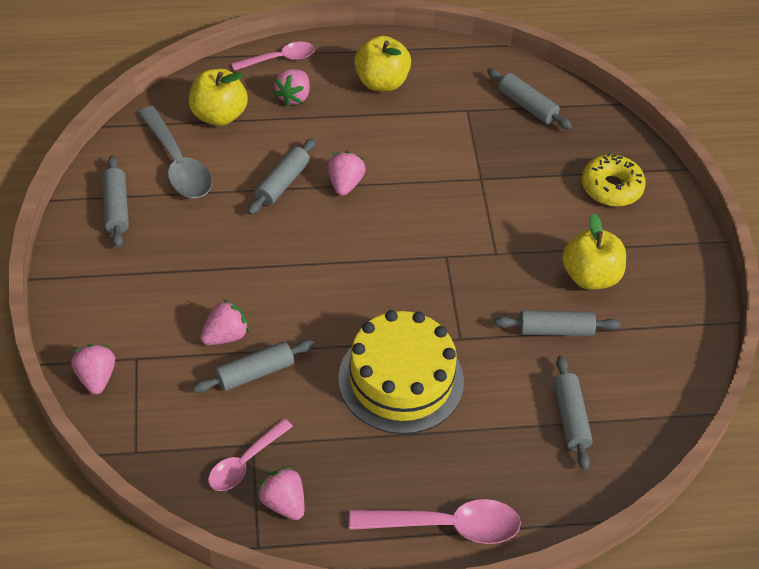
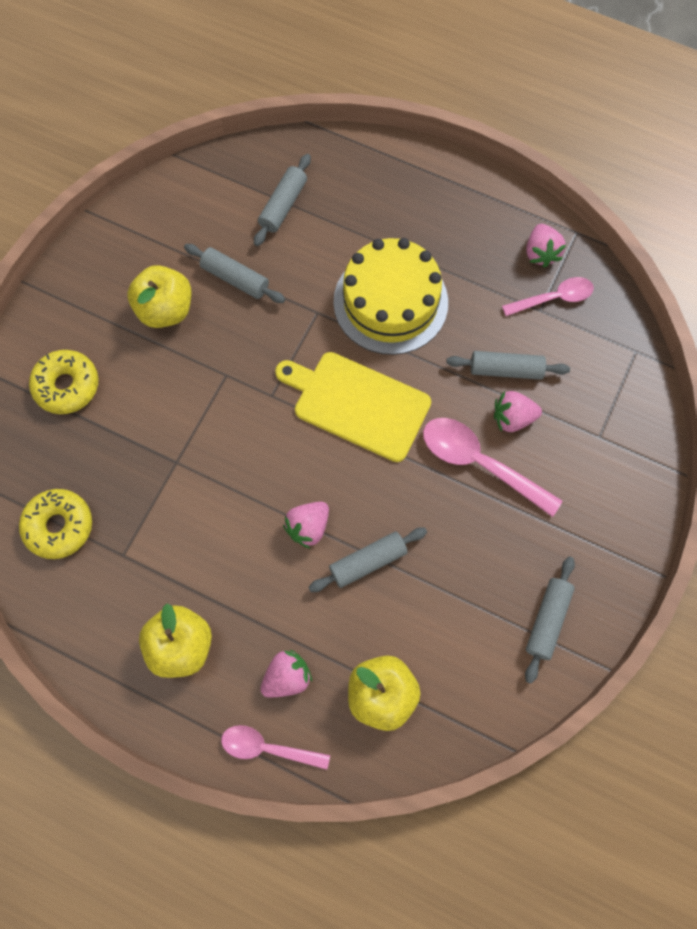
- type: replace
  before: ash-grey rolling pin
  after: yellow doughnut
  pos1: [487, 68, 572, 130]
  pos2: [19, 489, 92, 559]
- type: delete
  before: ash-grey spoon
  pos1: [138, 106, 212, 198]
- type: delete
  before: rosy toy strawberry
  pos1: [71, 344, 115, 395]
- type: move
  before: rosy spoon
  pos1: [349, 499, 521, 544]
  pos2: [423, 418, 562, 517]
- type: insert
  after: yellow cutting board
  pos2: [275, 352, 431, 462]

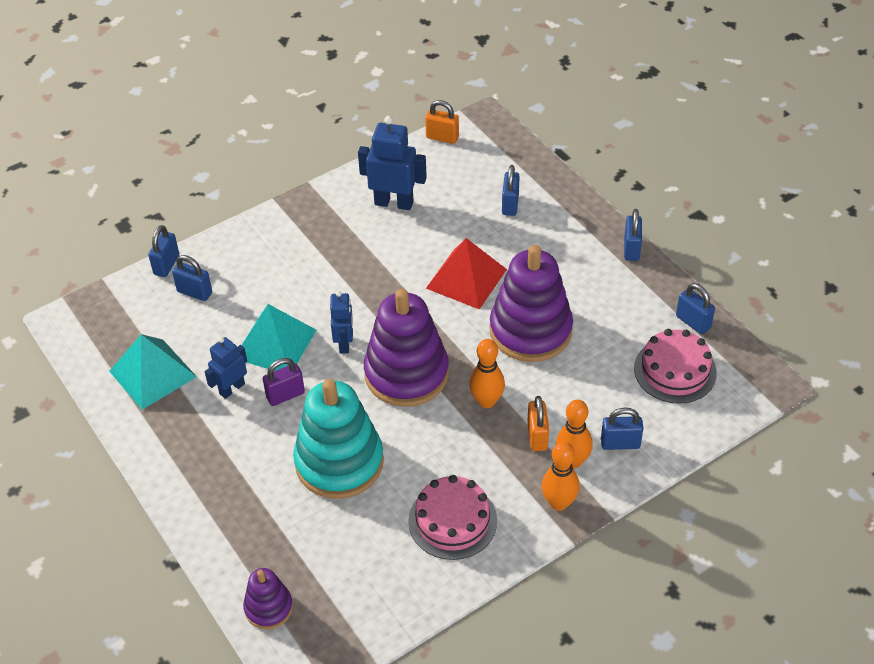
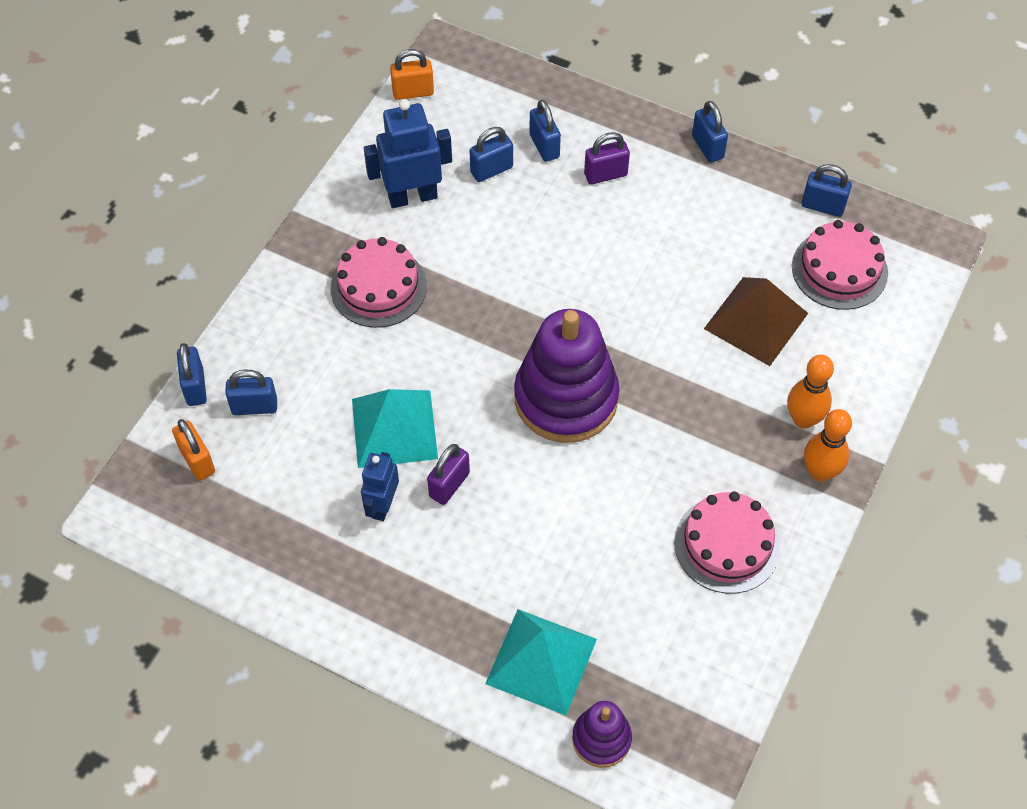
- type: delete
  before: scarlet solid pyramid
  pos1: [426, 238, 507, 309]
- type: delete
  before: purple ring stacker
  pos1: [490, 245, 573, 362]
- type: delete
  before: royal blue robot
  pos1: [330, 291, 353, 354]
- type: move
  before: teal solid pyramid
  pos1: [109, 334, 197, 410]
  pos2: [485, 609, 597, 715]
- type: delete
  before: orange-coloured bowling pin
  pos1: [469, 339, 505, 408]
- type: delete
  before: teal ring stacker
  pos1: [293, 379, 384, 499]
- type: move
  before: orange-coloured padlock
  pos1: [527, 396, 549, 451]
  pos2: [172, 419, 215, 481]
- type: move
  before: royal blue padlock
  pos1: [601, 408, 643, 450]
  pos2: [470, 127, 513, 182]
- type: insert
  after: purple padlock
  pos2: [584, 132, 630, 184]
- type: insert
  after: rosy layer cake
  pos2: [331, 237, 427, 328]
- type: insert
  after: brown solid pyramid
  pos2: [704, 277, 808, 366]

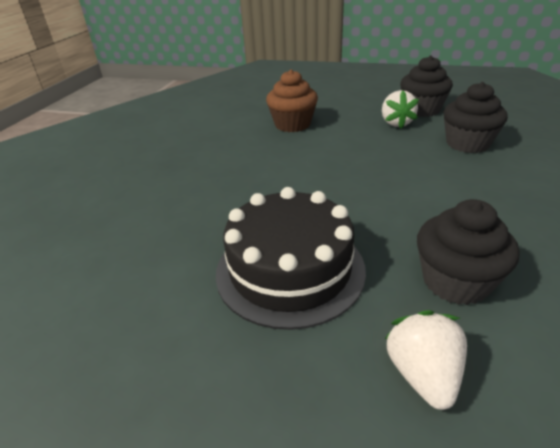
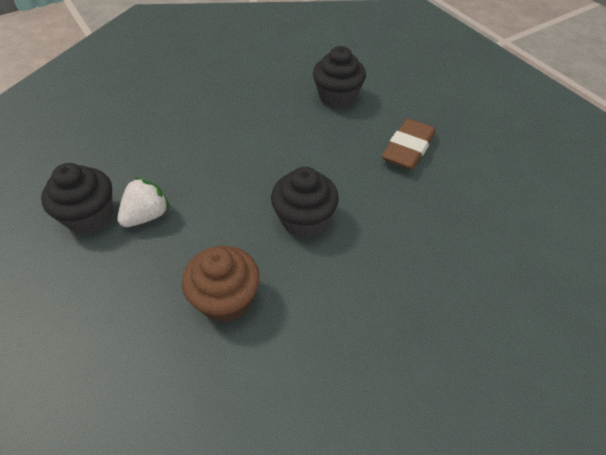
- type: move
  before: jet-black muffin
  pos1: [444, 82, 508, 153]
  pos2: [271, 167, 339, 238]
- type: replace
  before: jet-black layer cake
  after: brown eraser
  pos1: [216, 187, 366, 330]
  pos2: [382, 119, 436, 170]
- type: delete
  before: snow-white toy strawberry
  pos1: [385, 310, 467, 410]

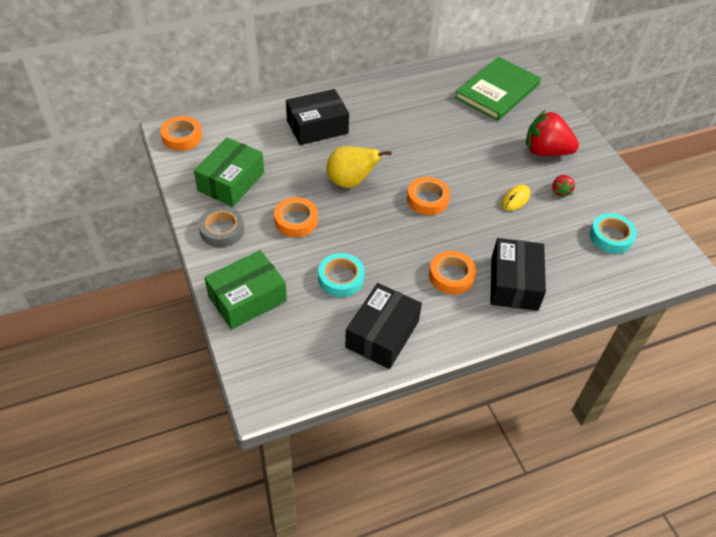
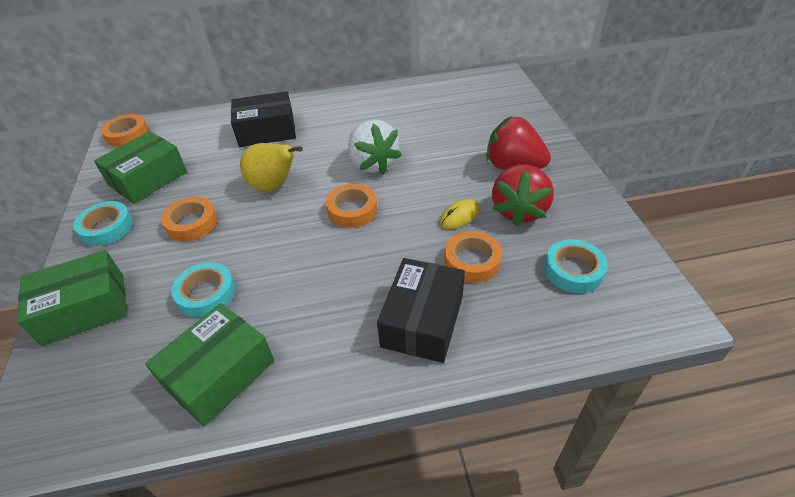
- type: delete
  before: leaf-green hardback
  pos1: [455, 57, 541, 121]
- type: resize
  before: scarlet toy strawberry
  pos1: [552, 175, 575, 198]
  pos2: [492, 165, 554, 227]
  scale: 2.12
- type: recolor
  before: ash-grey sticky tape
  after: teal sticky tape
  pos1: [199, 206, 244, 247]
  pos2: [73, 201, 133, 246]
- type: move
  before: orange-coloured sticky tape
  pos1: [429, 251, 476, 294]
  pos2: [444, 231, 502, 283]
- type: recolor
  before: jet-black parcel
  after: leaf-green parcel
  pos1: [345, 283, 422, 369]
  pos2: [145, 303, 274, 426]
- type: insert
  after: snow-white toy strawberry
  pos2: [348, 120, 402, 174]

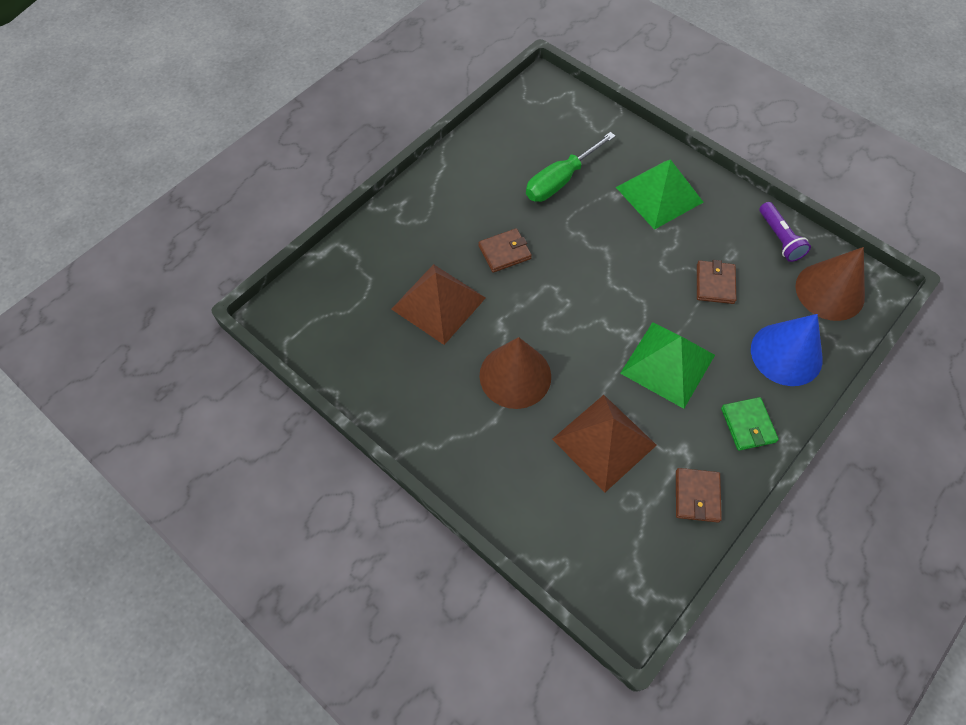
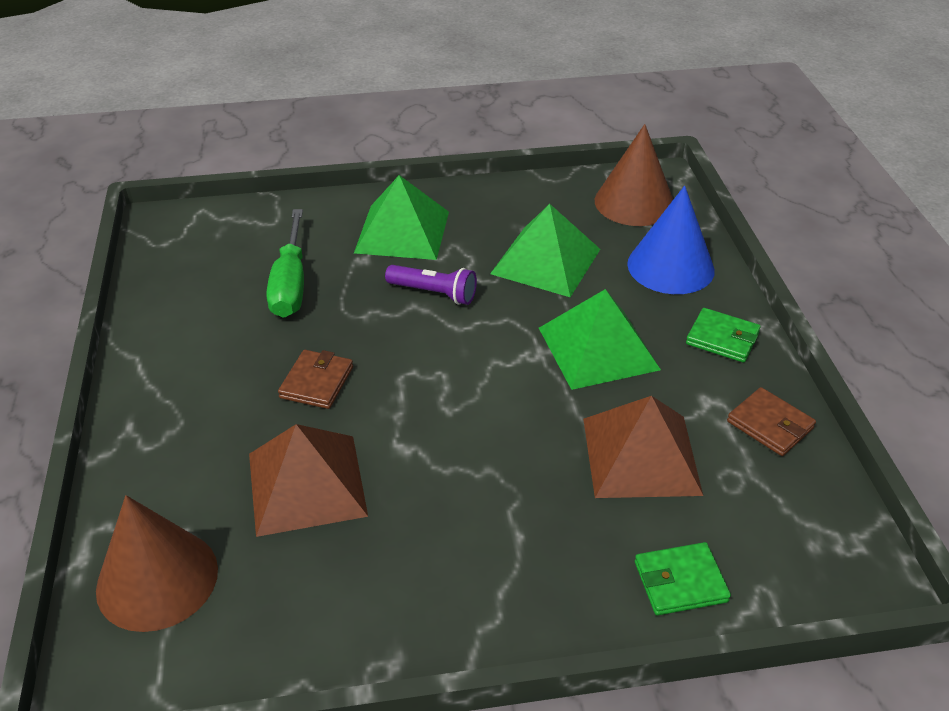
- type: move
  before: purple pocket torch
  pos1: [760, 202, 811, 262]
  pos2: [385, 265, 477, 305]
- type: replace
  before: brown billfold
  after: leaf-green solid pyramid
  pos1: [697, 260, 736, 304]
  pos2: [490, 204, 600, 297]
- type: move
  before: brown cone
  pos1: [479, 337, 551, 409]
  pos2: [96, 495, 218, 632]
- type: insert
  after: leaf-green billfold
  pos2: [635, 542, 731, 615]

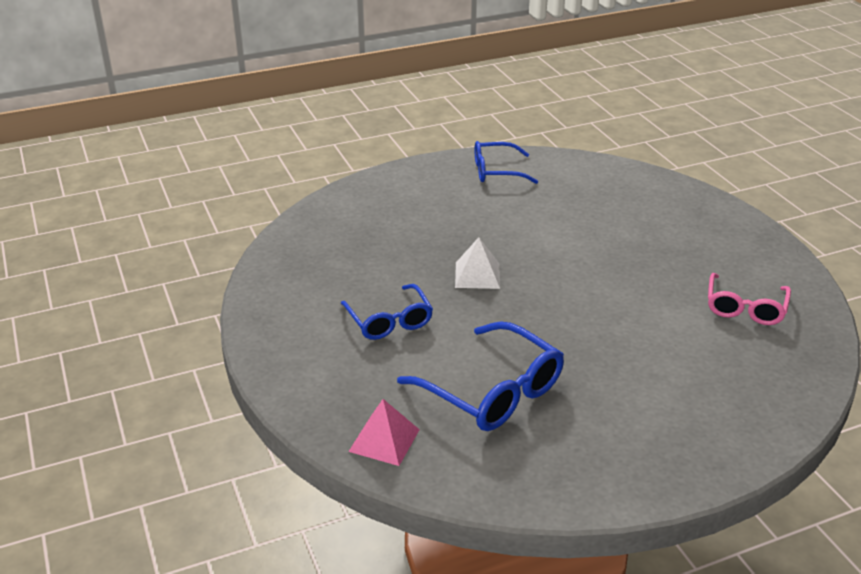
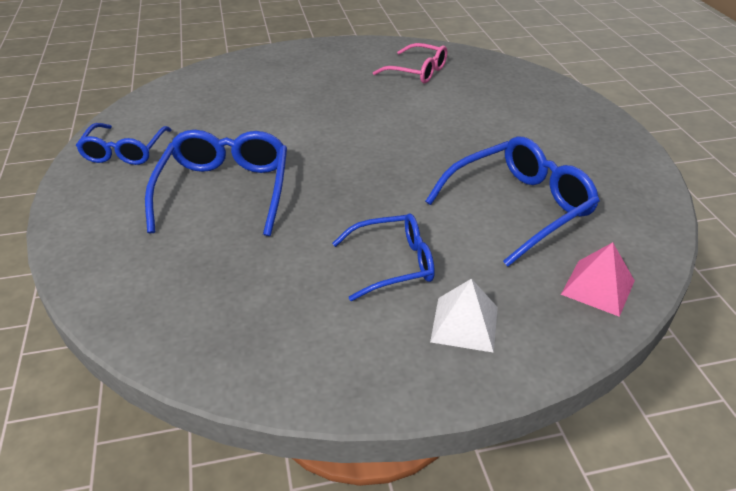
- type: move
  before: snow-white solid pyramid
  pos1: [455, 237, 500, 289]
  pos2: [430, 278, 498, 353]
- type: insert
  after: royal blue eyeglasses
  pos2: [145, 130, 287, 236]

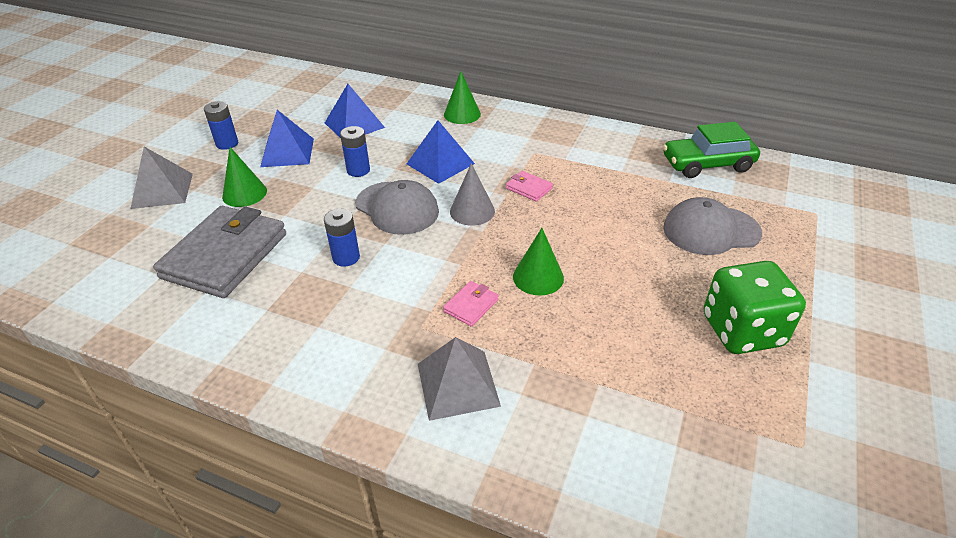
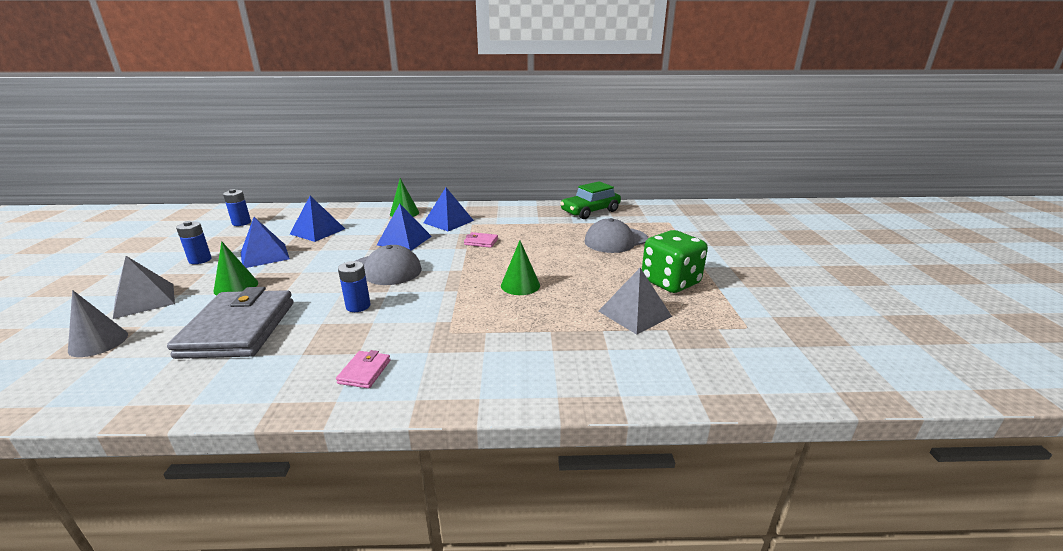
- type: move
  before: royal blue battery
  pos1: [340, 126, 370, 177]
  pos2: [223, 189, 251, 226]
- type: move
  before: ash-grey cone
  pos1: [450, 163, 495, 226]
  pos2: [68, 290, 128, 357]
- type: move
  before: rosy billfold
  pos1: [443, 281, 499, 327]
  pos2: [336, 350, 391, 388]
- type: move
  before: ash-grey solid pyramid
  pos1: [418, 337, 501, 421]
  pos2: [598, 268, 672, 334]
- type: insert
  after: royal blue solid pyramid
  pos2: [424, 188, 474, 231]

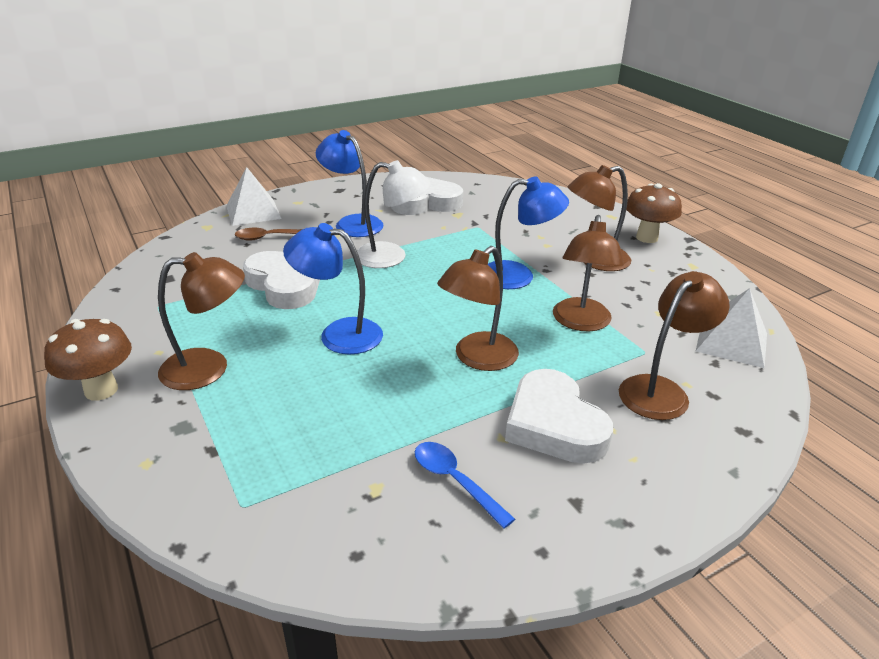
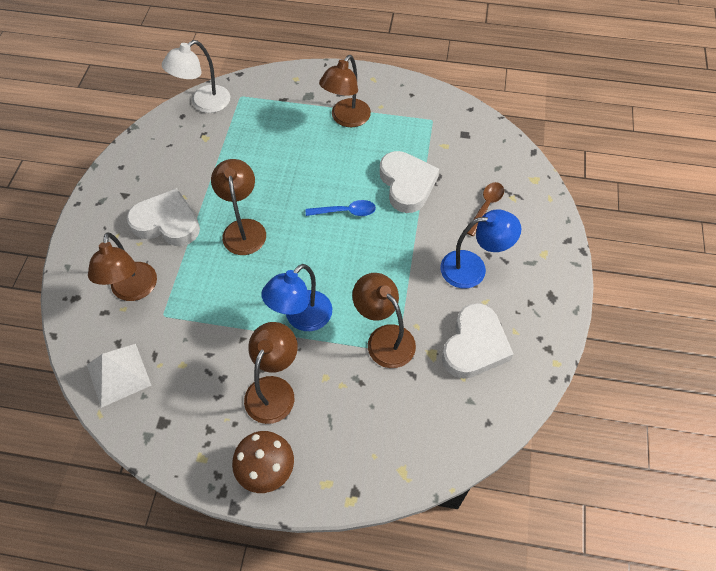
- type: move
  before: snow-white lamp
  pos1: [357, 160, 431, 268]
  pos2: [162, 40, 230, 113]
- type: delete
  before: snow-white solid pyramid
  pos1: [226, 167, 282, 226]
- type: move
  before: brown lamp
  pos1: [553, 215, 624, 331]
  pos2: [352, 273, 416, 368]
- type: delete
  before: royal blue lamp
  pos1: [283, 223, 383, 355]
- type: rotate
  before: snow-white love heart
  pos1: [243, 251, 320, 309]
  pos2: [380, 151, 439, 213]
  turn: -105
- type: delete
  before: brown fungus
  pos1: [44, 319, 132, 401]
- type: move
  before: royal blue spoon
  pos1: [415, 442, 515, 529]
  pos2: [306, 200, 376, 216]

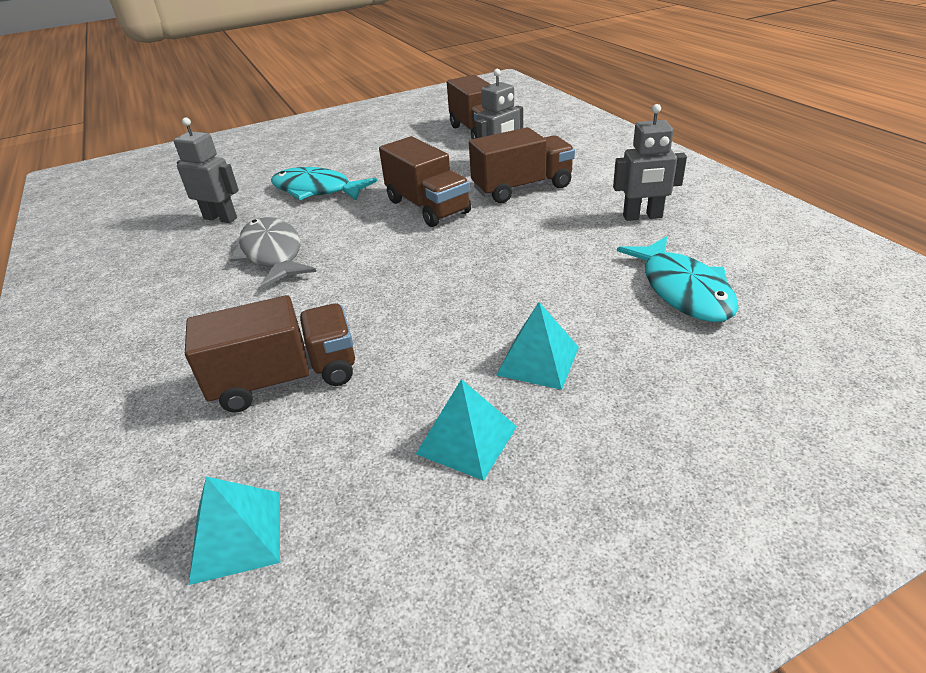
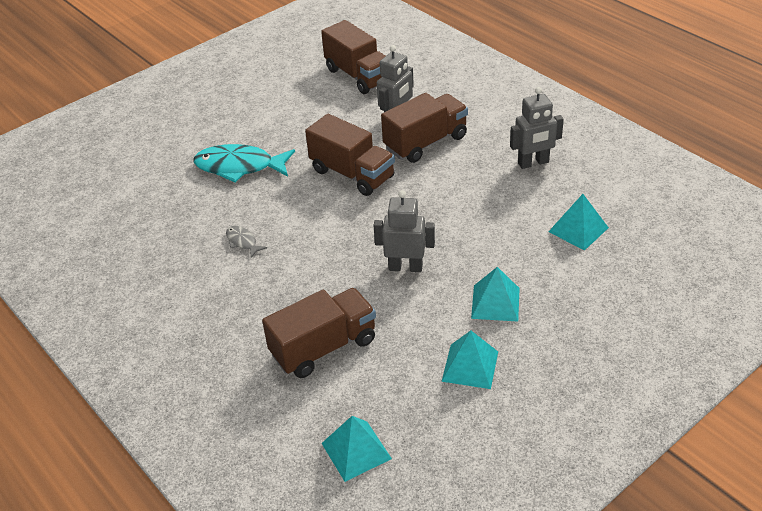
- type: move
  before: ash-grey robot
  pos1: [174, 117, 239, 223]
  pos2: [374, 190, 435, 272]
- type: resize
  before: ash-grey fish figure
  pos1: [230, 217, 316, 288]
  pos2: [226, 226, 267, 258]
  scale: 0.47
- type: replace
  before: teal fish figure
  after: teal solid pyramid
  pos1: [617, 236, 739, 322]
  pos2: [549, 194, 609, 251]

